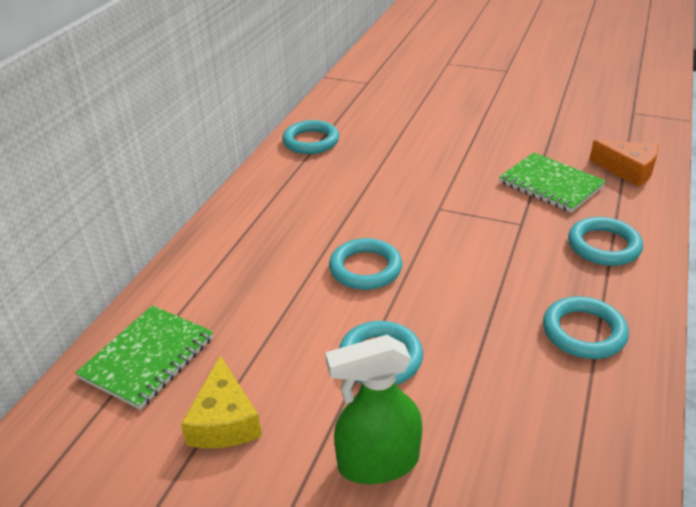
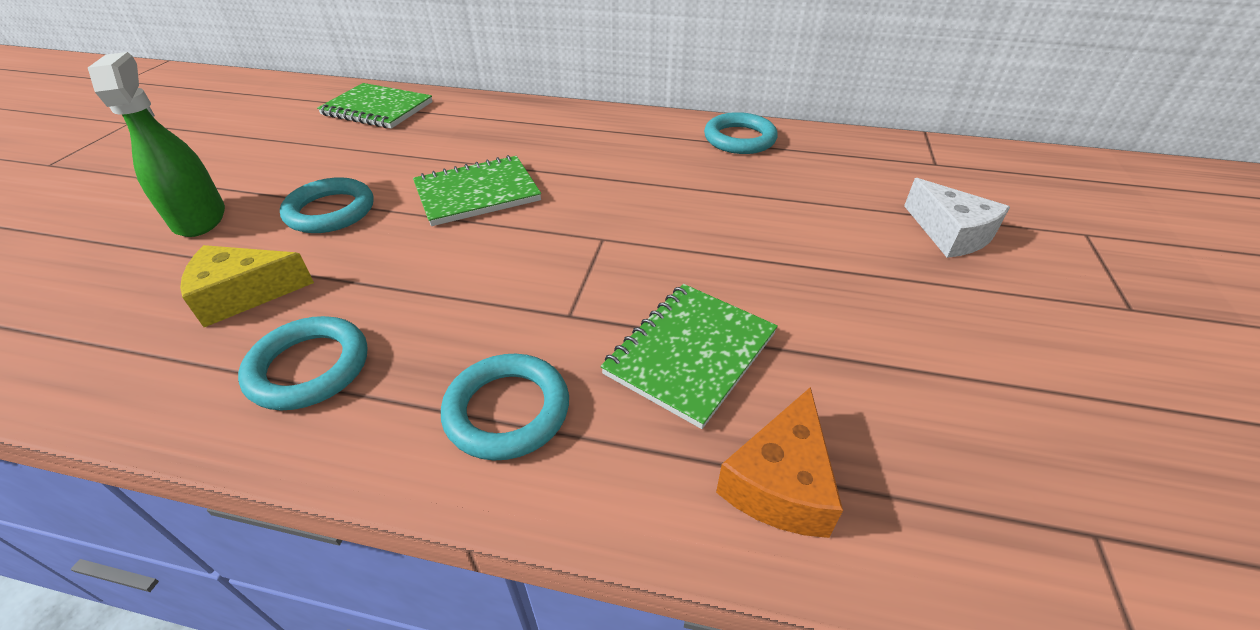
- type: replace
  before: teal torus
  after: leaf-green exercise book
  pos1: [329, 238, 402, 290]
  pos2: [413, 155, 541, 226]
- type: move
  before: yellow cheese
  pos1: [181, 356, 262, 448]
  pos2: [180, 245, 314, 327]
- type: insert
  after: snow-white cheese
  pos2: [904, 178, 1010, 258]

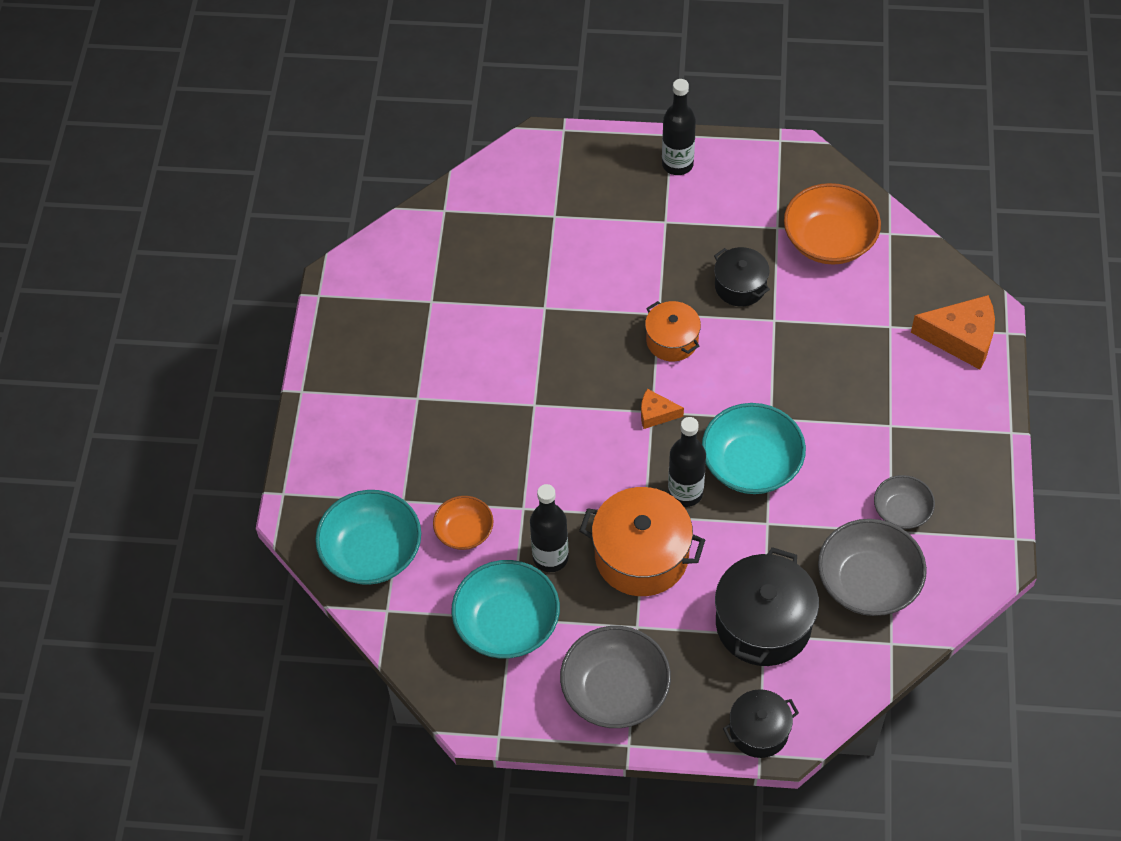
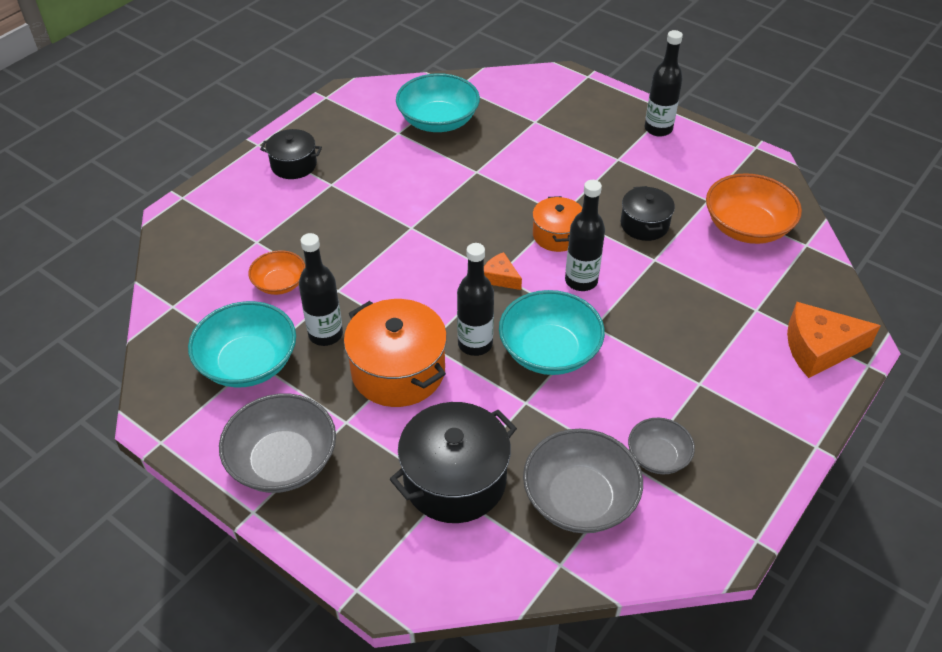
- type: rotate
  before: orange-coloured cheese
  pos1: [911, 295, 995, 370]
  pos2: [787, 302, 881, 378]
  turn: 135
- type: move
  before: teal serving bowl
  pos1: [315, 490, 421, 585]
  pos2: [396, 73, 480, 132]
- type: move
  before: jet-black cooking pot
  pos1: [723, 689, 799, 758]
  pos2: [260, 129, 322, 179]
- type: insert
  after: jet-black drink bottle
  pos2: [565, 180, 605, 291]

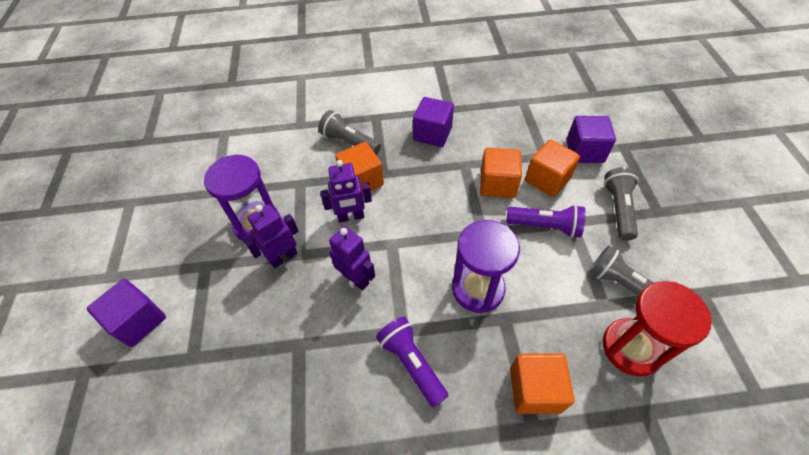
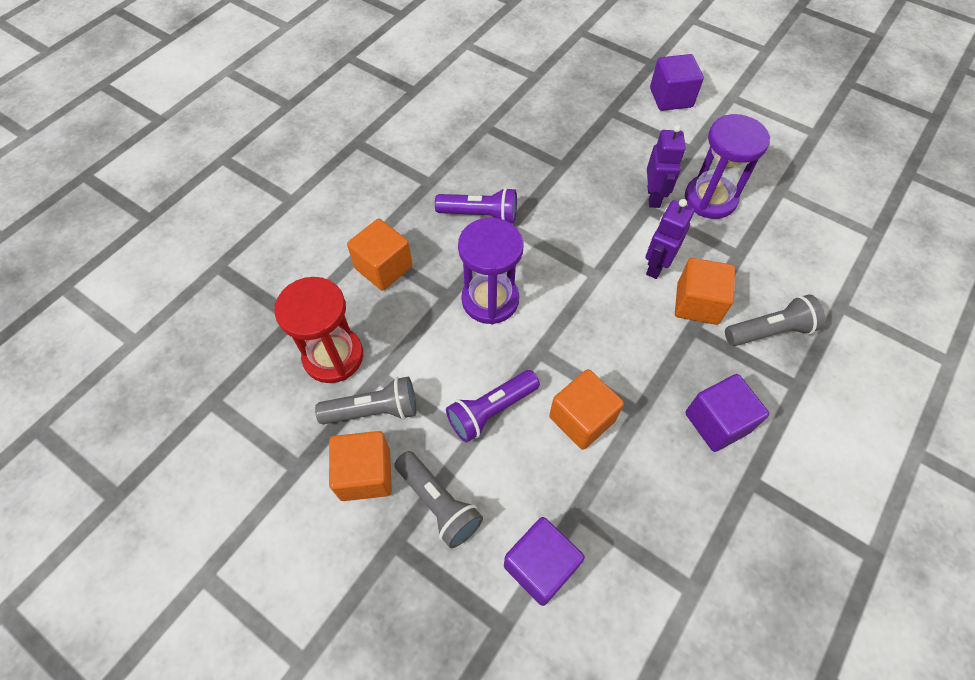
- type: move
  before: orange-coloured block
  pos1: [525, 139, 580, 197]
  pos2: [329, 431, 392, 501]
- type: delete
  before: purple robot
  pos1: [329, 226, 375, 290]

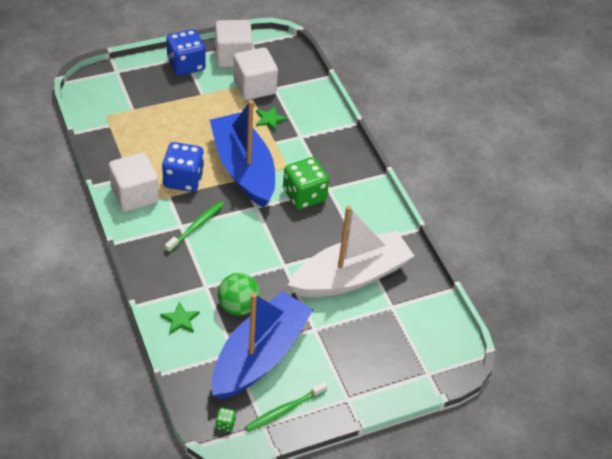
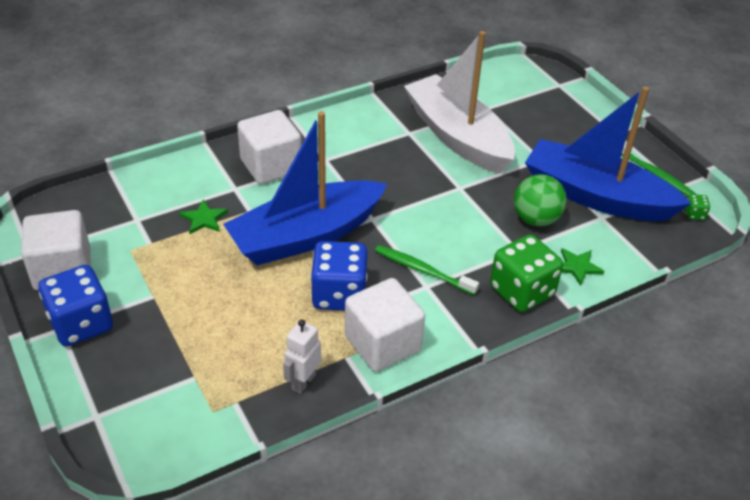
- type: move
  before: snow-white block
  pos1: [234, 47, 278, 100]
  pos2: [237, 110, 301, 184]
- type: move
  before: leaf-green game die
  pos1: [283, 157, 329, 210]
  pos2: [490, 234, 563, 312]
- type: insert
  after: snow-white robot
  pos2: [283, 320, 321, 394]

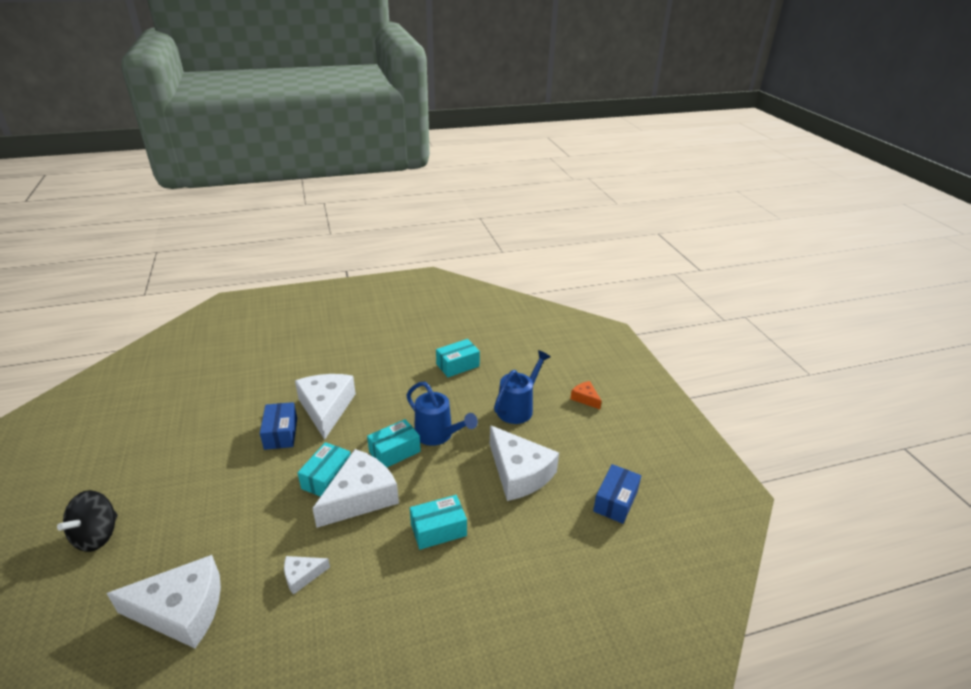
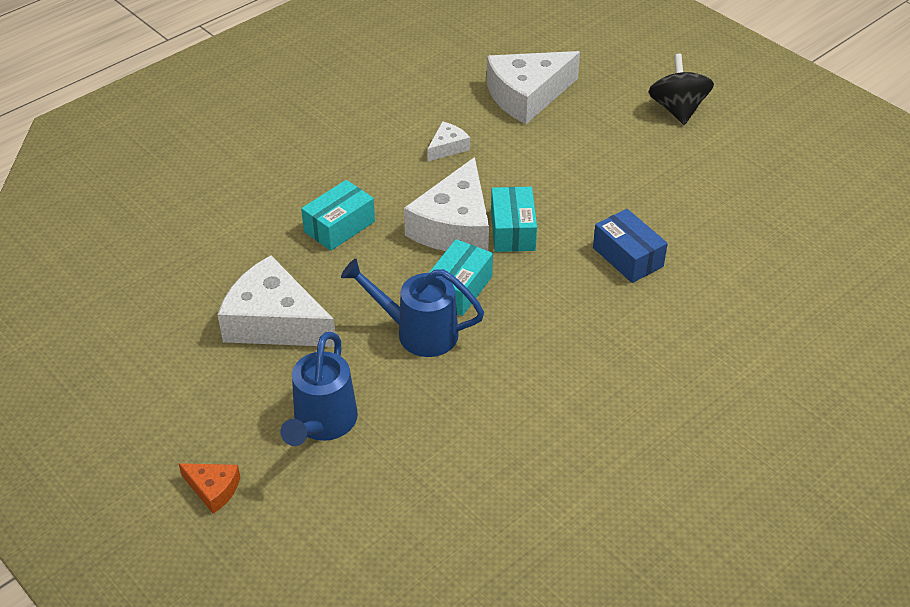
- type: delete
  before: teal parcel
  pos1: [436, 339, 480, 377]
- type: delete
  before: snow-white cheese
  pos1: [295, 374, 356, 440]
- type: delete
  before: royal blue parcel
  pos1: [593, 464, 641, 524]

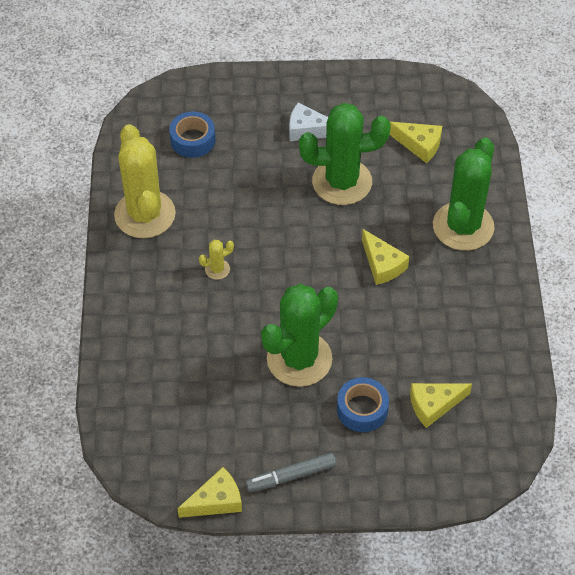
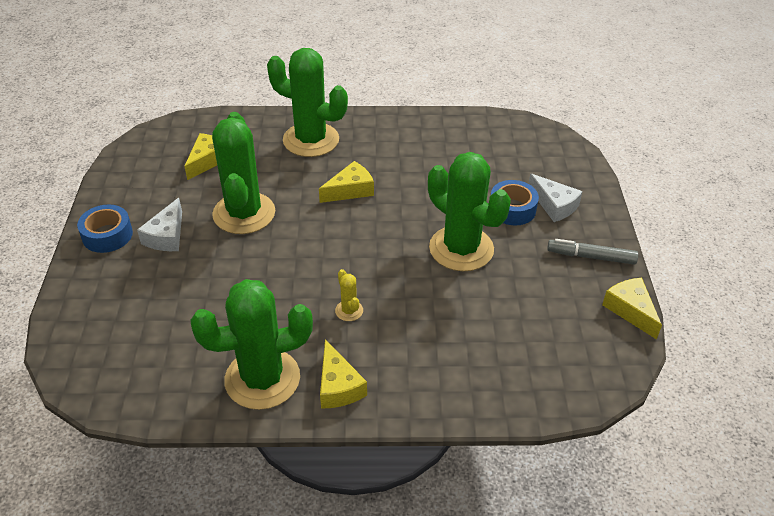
- type: move
  before: royal blue sticky tape
  pos1: [169, 111, 215, 158]
  pos2: [77, 205, 133, 253]
- type: recolor
  before: yellow cactus
  after: leaf-green cactus
  pos1: [114, 124, 176, 238]
  pos2: [190, 279, 313, 410]
- type: move
  before: yellow cheese
  pos1: [410, 383, 472, 428]
  pos2: [320, 339, 367, 409]
- type: rotate
  before: ash-grey marker pen
  pos1: [245, 453, 336, 492]
  pos2: [547, 239, 638, 265]
  turn: 120
- type: insert
  after: snow-white cheese
  pos2: [528, 173, 583, 222]

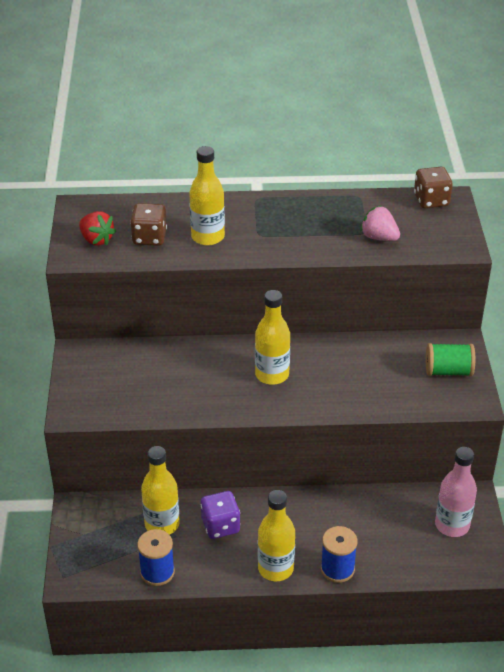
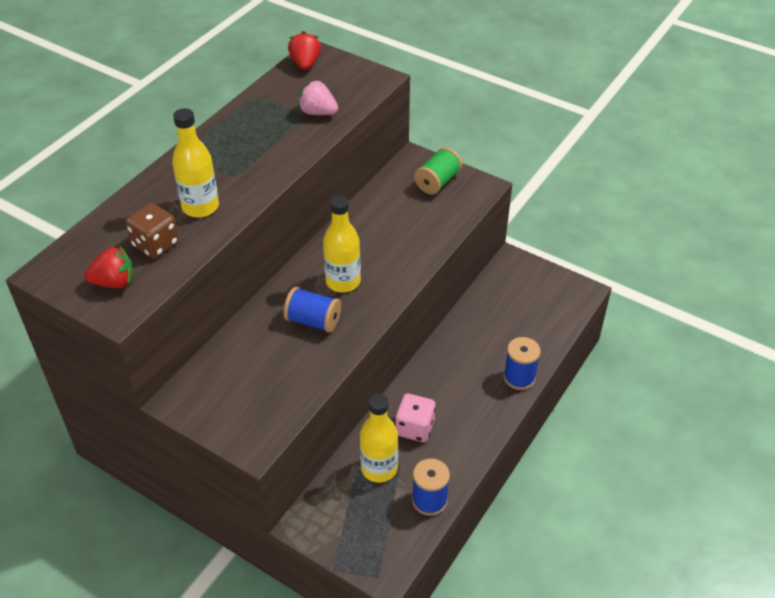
- type: replace
  before: brown game die
  after: scarlet toy strawberry
  pos1: [414, 167, 453, 208]
  pos2: [288, 31, 321, 70]
- type: rotate
  before: rosy toy strawberry
  pos1: [360, 206, 400, 241]
  pos2: [298, 80, 338, 115]
  turn: 45
- type: delete
  before: rosy drink bottle
  pos1: [435, 447, 477, 537]
- type: delete
  before: yellow drink bottle
  pos1: [258, 490, 295, 581]
- type: recolor
  before: purple game die
  after: rosy game die
  pos1: [201, 491, 240, 539]
  pos2: [395, 394, 436, 442]
- type: insert
  after: royal blue bobbin
  pos2: [284, 287, 341, 333]

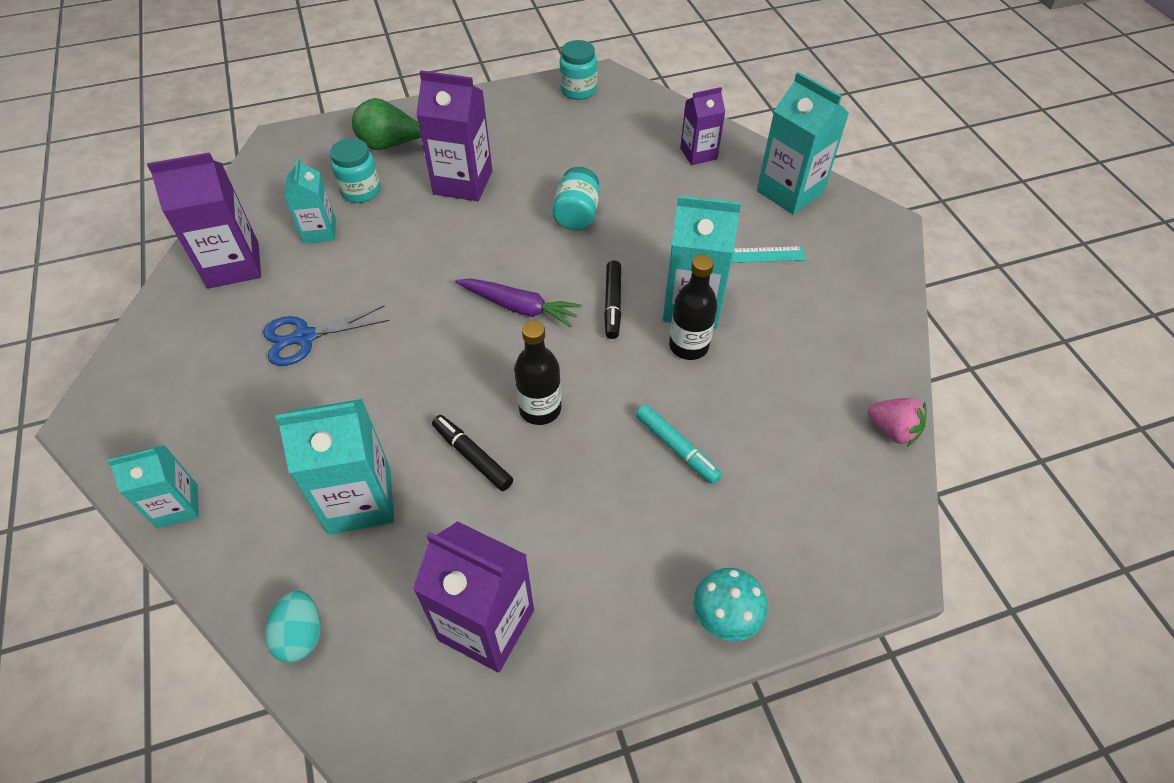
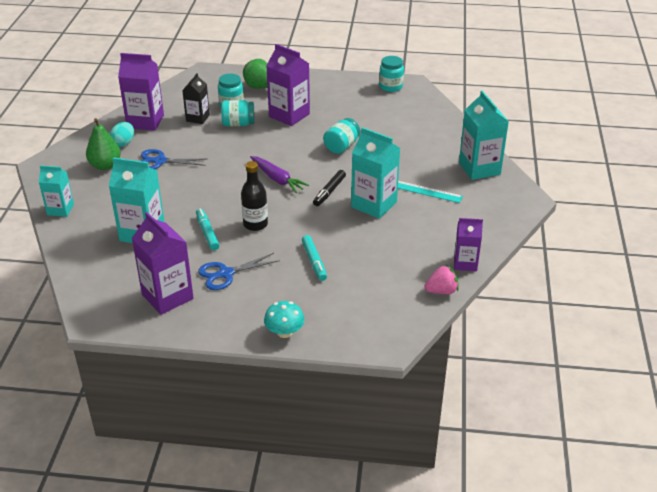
- type: move
  before: purple juice carton
  pos1: [680, 87, 725, 165]
  pos2: [454, 218, 483, 271]
- type: recolor
  before: teal juice carton
  after: jet-black juice carton
  pos1: [284, 158, 336, 244]
  pos2: [182, 73, 210, 124]
- type: delete
  before: jet-black drink bottle
  pos1: [669, 255, 718, 360]
- type: rotate
  before: rosy toy strawberry
  pos1: [868, 398, 927, 447]
  pos2: [424, 265, 459, 294]
  turn: -75
- type: recolor
  before: jet-black marker pen
  after: teal marker pen
  pos1: [432, 415, 513, 491]
  pos2: [196, 208, 219, 250]
- type: move
  before: teal toy egg
  pos1: [265, 590, 321, 663]
  pos2: [110, 122, 134, 147]
- type: insert
  after: teal jam jar
  pos2: [221, 100, 255, 126]
- type: insert
  after: leaf-green toy pear
  pos2: [86, 118, 121, 170]
- type: insert
  after: royal blue pair of scissors
  pos2: [198, 253, 280, 290]

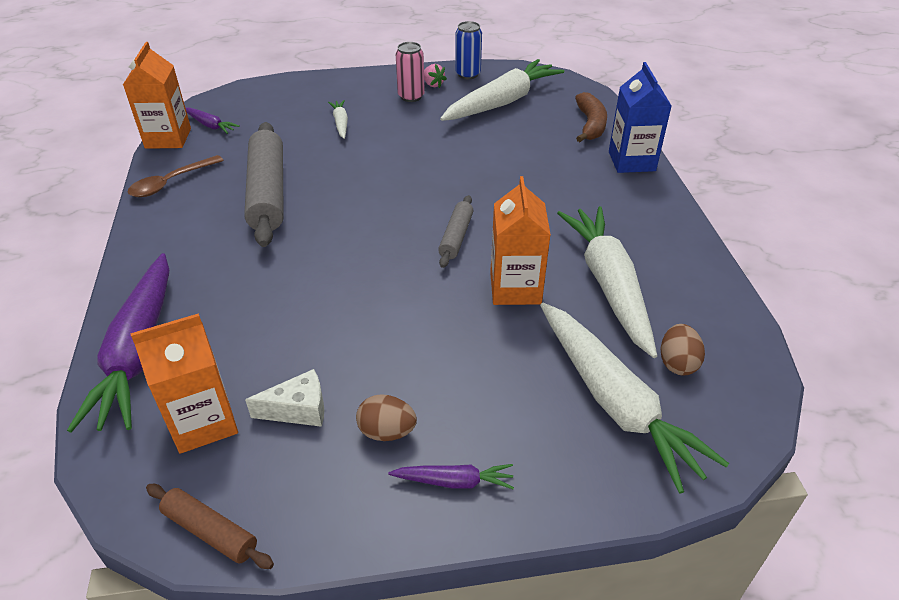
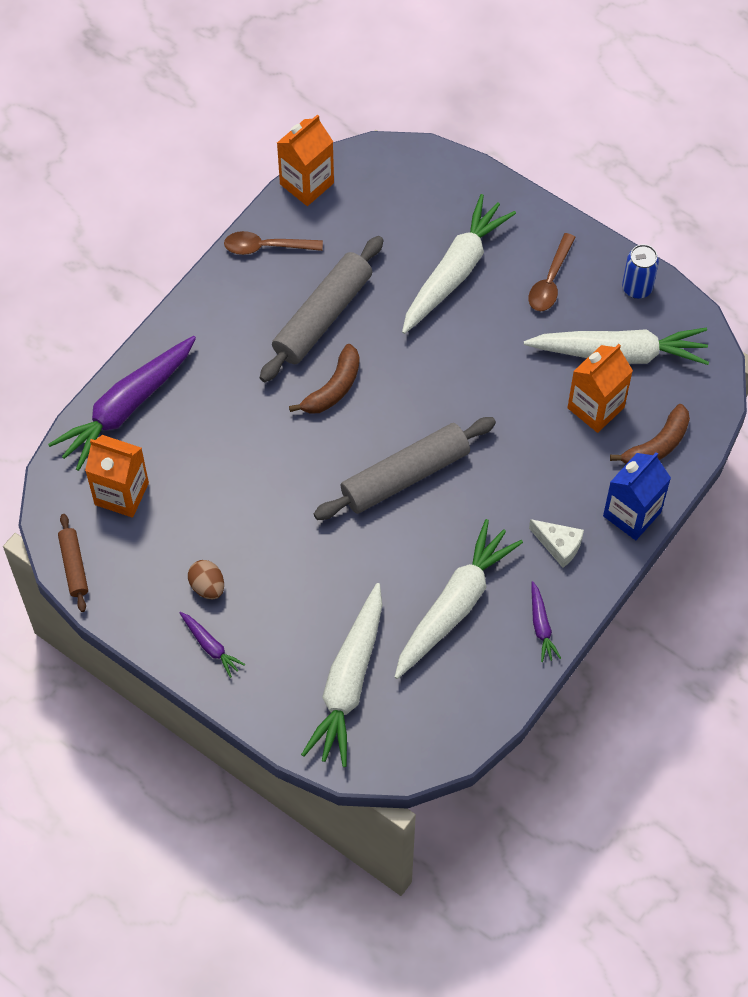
- type: replace
  before: rosy tin
  after: brown spoon
  pos1: [396, 42, 425, 102]
  pos2: [529, 233, 576, 311]
- type: delete
  before: rosy toy strawberry
  pos1: [424, 64, 447, 88]
- type: resize
  before: snow-white root vegetable
  pos1: [328, 100, 348, 139]
  pos2: [402, 194, 516, 334]
  scale: 2.24
- type: move
  before: purple root vegetable
  pos1: [186, 107, 240, 134]
  pos2: [531, 581, 561, 662]
- type: move
  before: orange-coloured juice carton
  pos1: [490, 176, 551, 305]
  pos2: [567, 344, 633, 433]
- type: resize
  before: ash-grey rolling pin
  pos1: [438, 195, 473, 268]
  pos2: [314, 417, 496, 520]
  scale: 1.95
- type: delete
  before: brown toy egg
  pos1: [661, 324, 705, 375]
- type: move
  before: snow-white cheese
  pos1: [245, 369, 324, 427]
  pos2: [529, 519, 584, 568]
- type: insert
  after: brown toy banana
  pos2: [289, 344, 360, 414]

